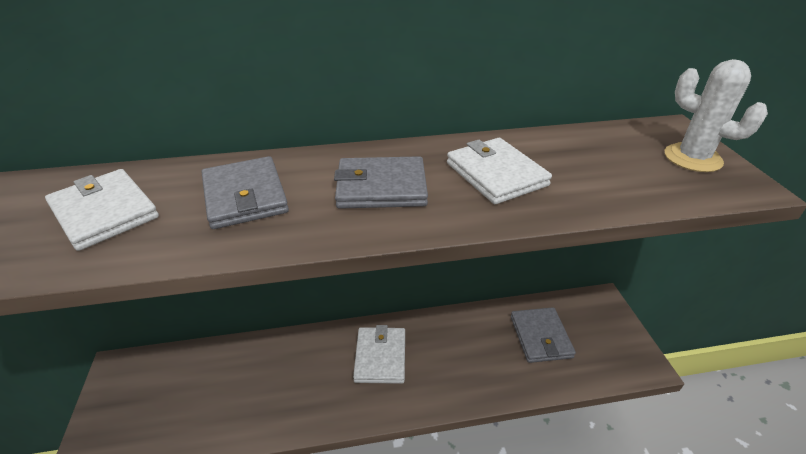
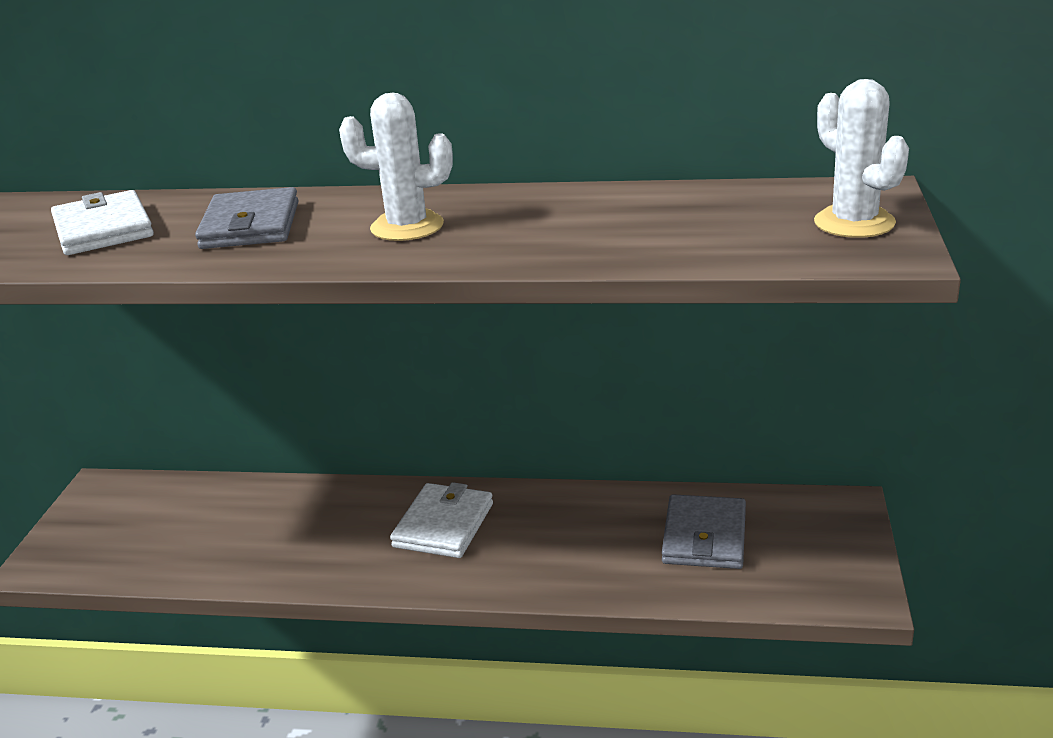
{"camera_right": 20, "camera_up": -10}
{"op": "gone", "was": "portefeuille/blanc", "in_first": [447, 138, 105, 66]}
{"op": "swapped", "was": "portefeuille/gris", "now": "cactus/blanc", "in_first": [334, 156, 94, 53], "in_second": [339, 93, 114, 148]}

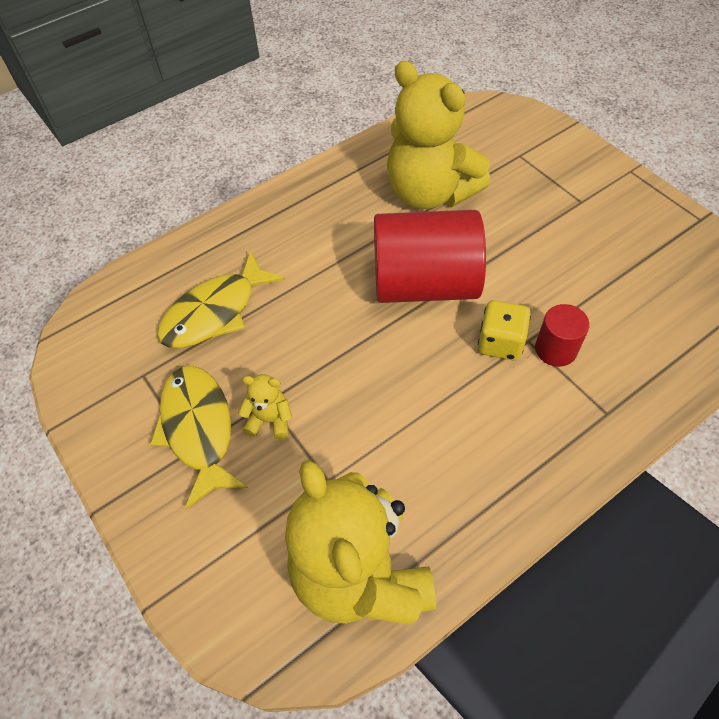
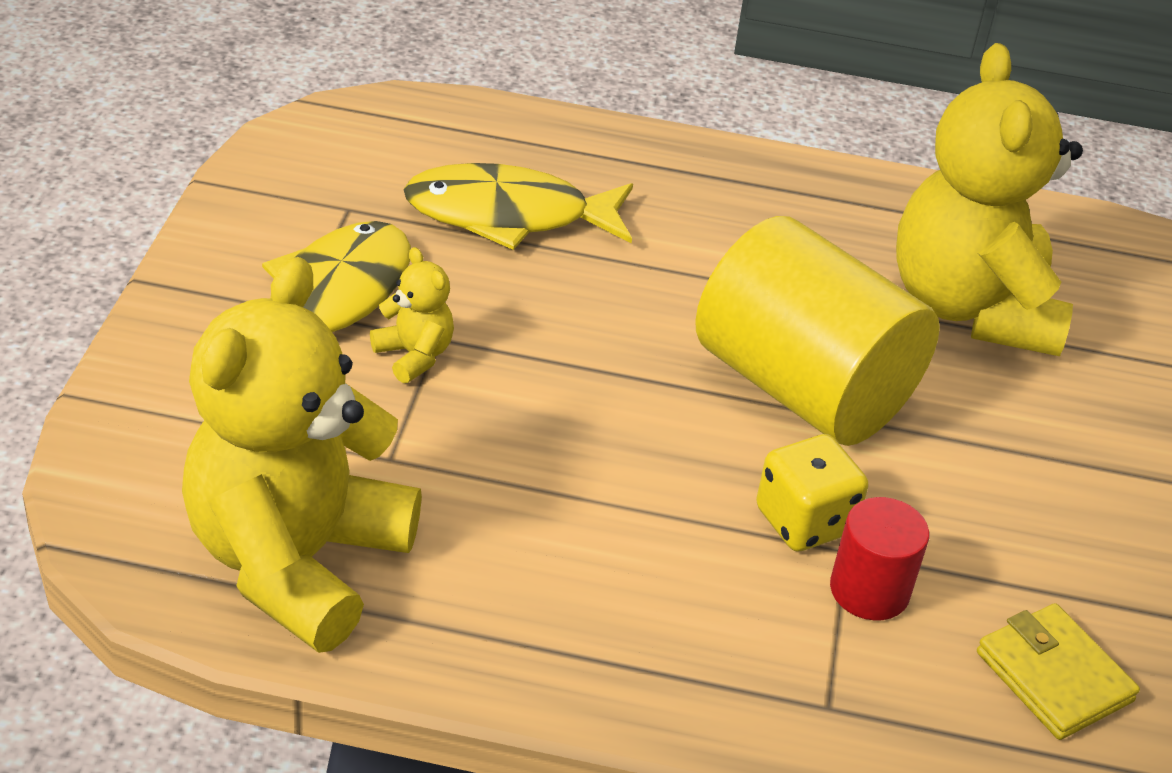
{"camera_right": 40, "camera_up": -15}
{"op": "new", "now": "portefeuille/jaune", "in_second": [977, 603, 163, 137]}
{"op": "repainted", "was": "cylindre/rouge", "now": "cylindre/jaune", "in_first": [374, 210, 112, 93], "in_second": [695, 216, 245, 230]}

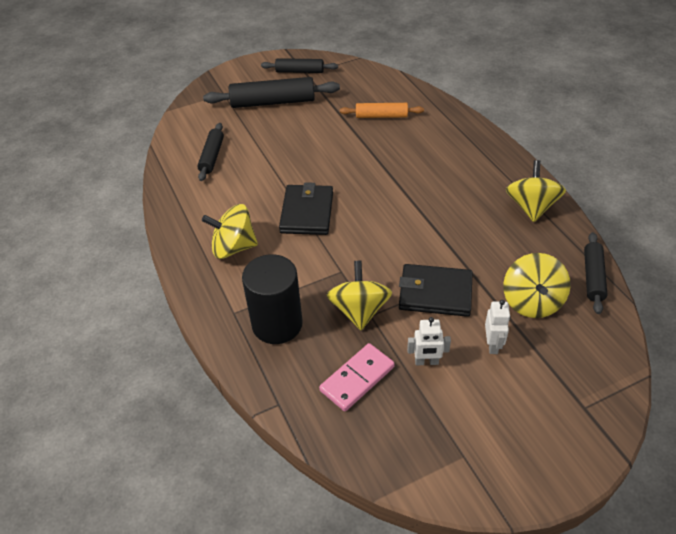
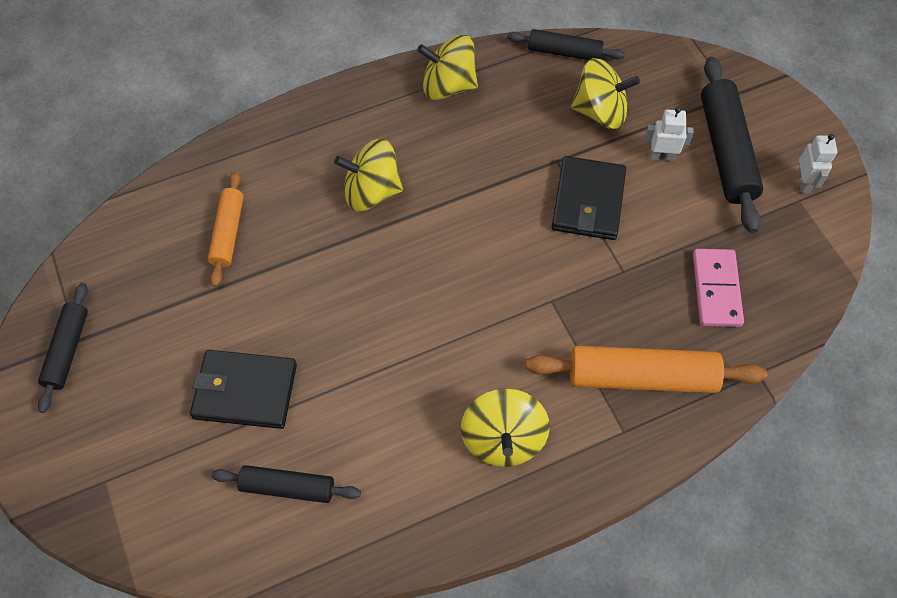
{"camera_right": -90, "camera_up": 15}
{"op": "shifted", "was": "rouleau à pâtisserie/noir", "in_first": [203, 77, 137, 31], "in_second": [701, 57, 62, 176]}
{"op": "shifted", "was": "portefeuille/noir", "in_first": [279, 182, 54, 53], "in_second": [190, 350, 107, 79]}
{"op": "shifted", "was": "toupie/jaune", "in_first": [326, 261, 66, 69], "in_second": [334, 139, 69, 72]}
{"op": "shifted", "was": "robot/blanc", "in_first": [407, 317, 44, 49], "in_second": [798, 134, 39, 59]}
{"op": "swapped", "was": "cylindre/noir", "now": "rouleau à pâtisserie/orange", "in_first": [242, 254, 61, 90], "in_second": [526, 346, 241, 47]}
{"op": "rotated", "was": "domino/rose", "in_first": [319, 343, 76, 68], "in_second": [693, 249, 51, 78], "clockwise": 45}

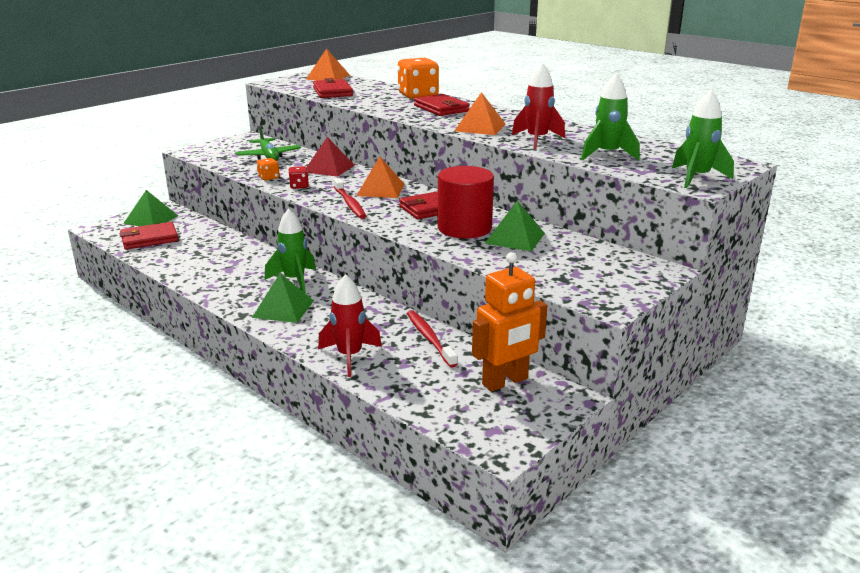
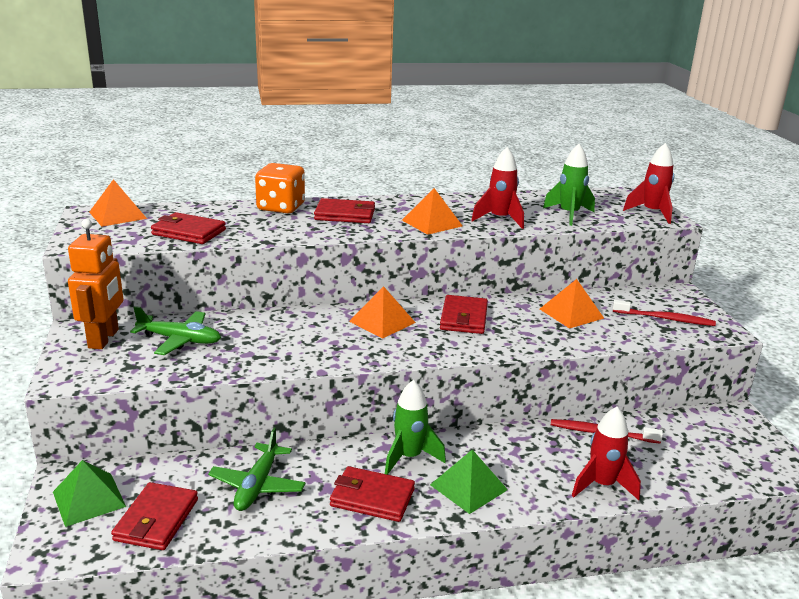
{"camera_right": -55, "camera_up": 0}
{"op": "gone", "was": "dé/orange", "in_first": [257, 158, 23, 22]}
{"op": "gone", "was": "dé/rouge", "in_first": [288, 166, 21, 23]}
{"op": "gone", "was": "pyramide/rouge", "in_first": [307, 137, 47, 40]}
{"op": "gone", "was": "cylindre/rouge", "in_first": [438, 166, 56, 72]}
{"op": "new", "now": "avion/vert", "in_second": [208, 428, 97, 83]}
{"op": "new", "now": "portefeuille/rouge", "in_second": [330, 466, 85, 56]}
{"op": "shifted", "was": "brosse à dents/rouge", "in_first": [333, 178, 33, 41], "in_second": [613, 300, 103, 26]}
{"op": "shifted", "was": "robot/orange", "in_first": [472, 252, 76, 140], "in_second": [68, 219, 55, 130]}
{"op": "repainted", "was": "pyramide/vert", "now": "pyramide/orange", "in_first": [485, 200, 60, 51], "in_second": [540, 279, 64, 50]}
{"op": "repainted", "was": "fusée/vert", "now": "fusée/rouge", "in_first": [672, 89, 62, 99], "in_second": [623, 143, 51, 81]}

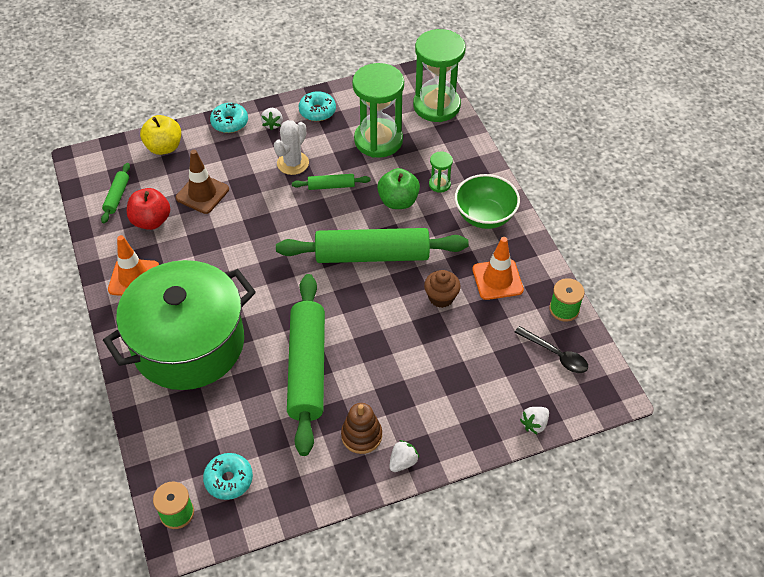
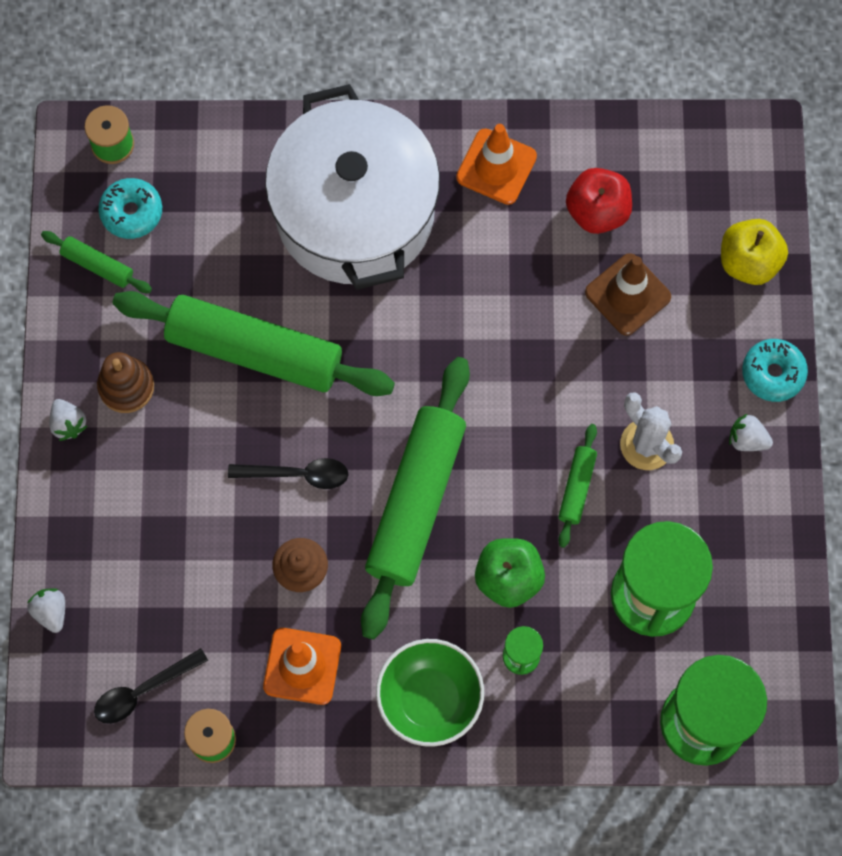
{"camera_right": 110, "camera_up": 20}
{"op": "gone", "was": "beignet/turquoise", "in_first": [299, 91, 37, 30]}
{"op": "new", "now": "cuillère/noir", "in_second": [228, 458, 121, 31]}
{"op": "shifted", "was": "rouleau à pâtisserie/vert", "in_first": [101, 163, 29, 61], "in_second": [41, 231, 111, 62]}
{"op": "repainted", "was": "marmite/vert", "now": "marmite/blanc", "in_first": [103, 260, 153, 130], "in_second": [265, 84, 175, 206]}

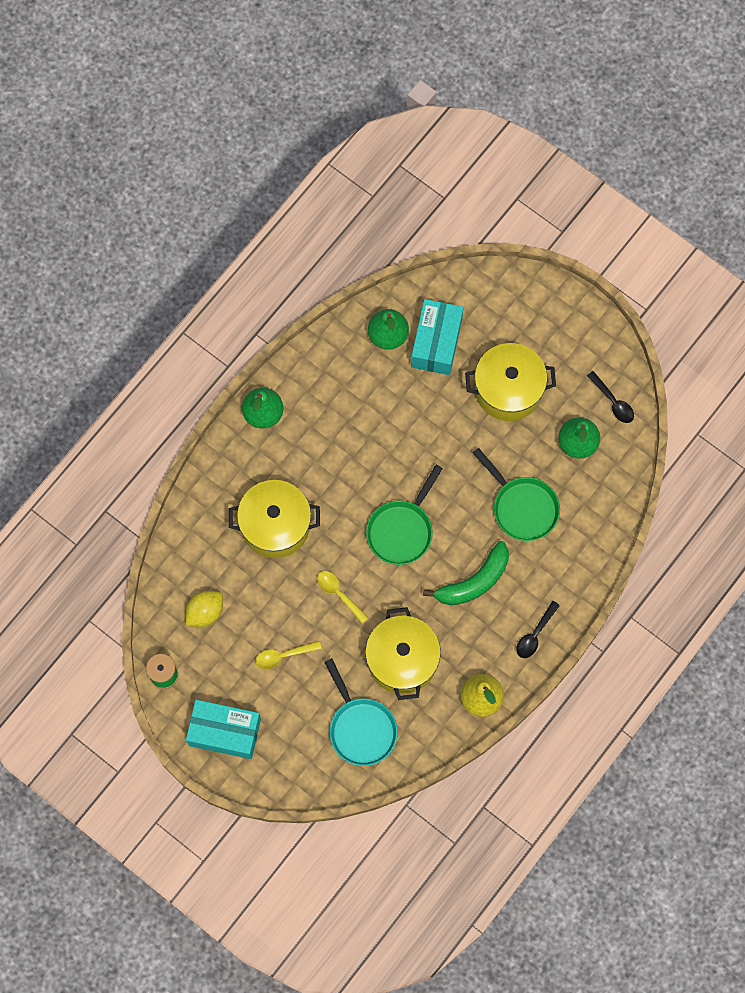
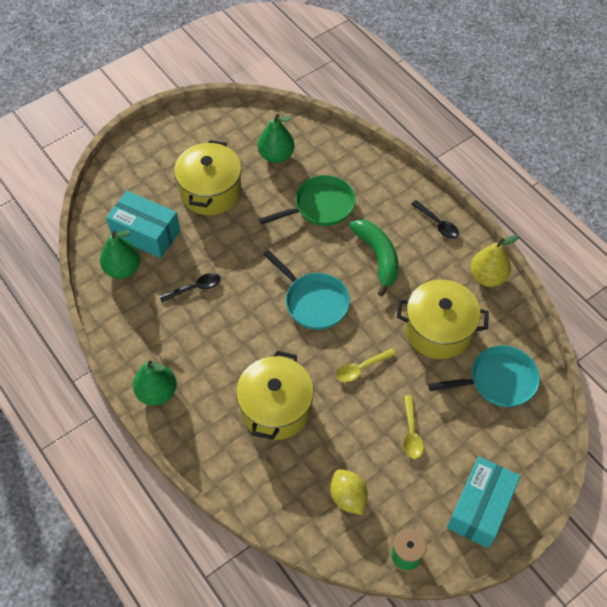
{"camera_right": -75, "camera_up": -15}
{"op": "shifted", "was": "cuillère/noir", "in_first": [587, 371, 47, 52], "in_second": [159, 273, 62, 29]}
{"op": "repainted", "was": "poêle/vert", "now": "poêle/turquoise", "in_first": [366, 465, 77, 100], "in_second": [263, 250, 87, 80]}

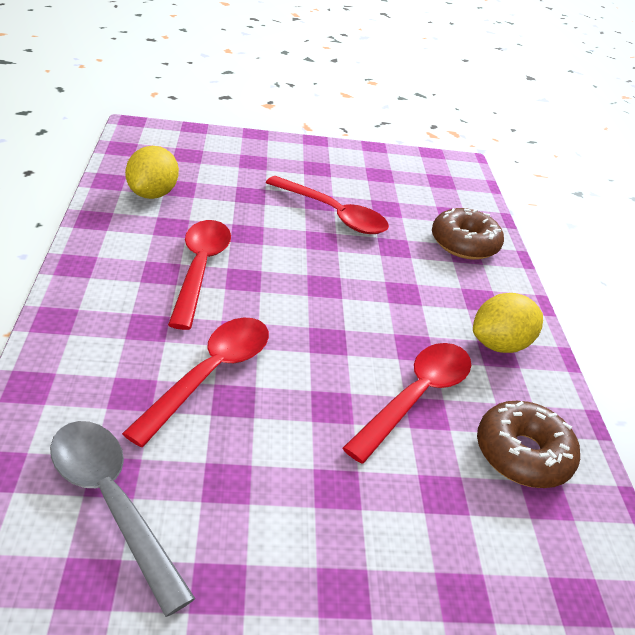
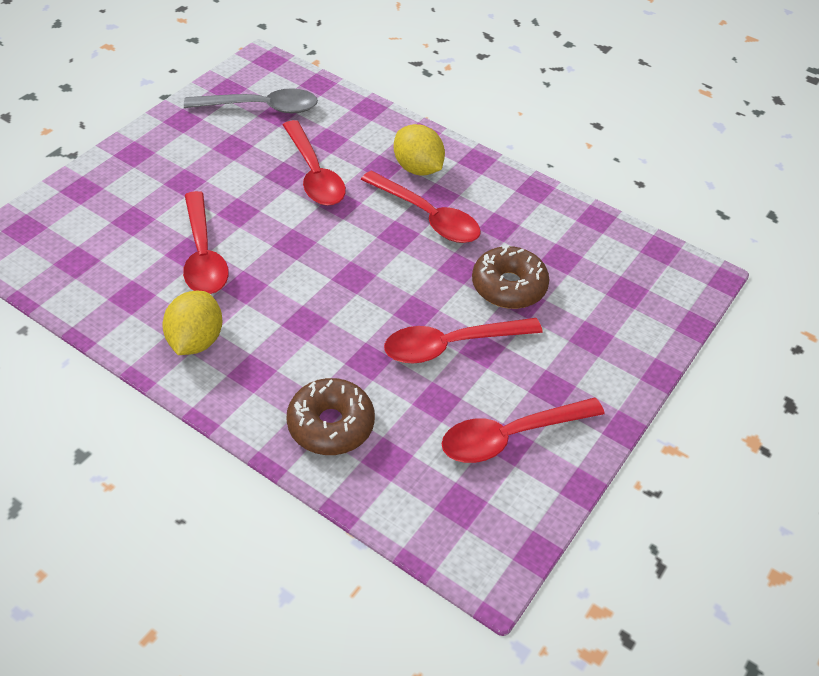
{"camera_right": 130, "camera_up": 10}
{"op": "new", "now": "cuillère/rouge", "in_second": [442, 398, 163, 65]}
{"op": "shifted", "was": "citron/jaune", "in_first": [125, 146, 54, 53], "in_second": [394, 124, 51, 52]}
{"op": "shifted", "was": "beignet/marron", "in_first": [477, 401, 103, 87], "in_second": [472, 245, 77, 64]}

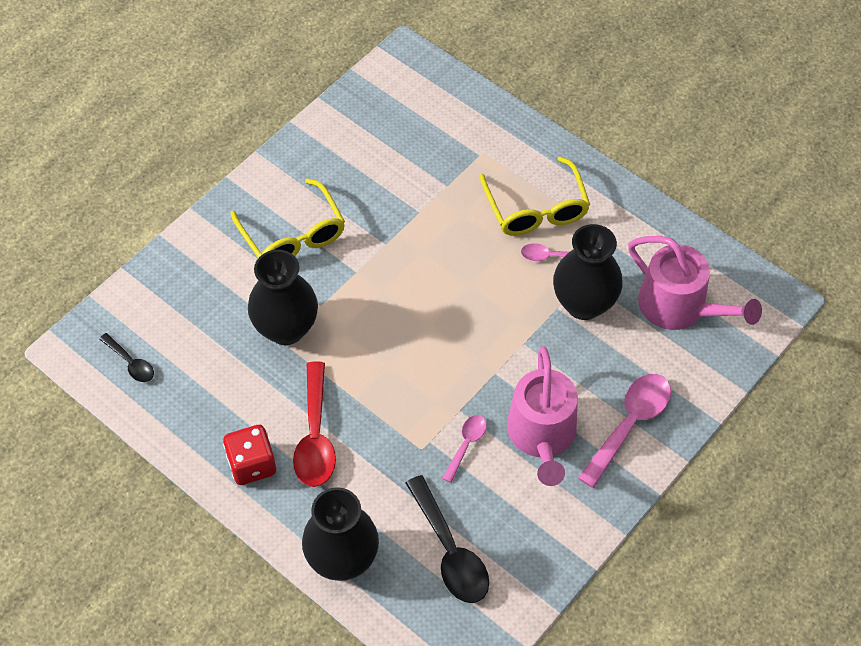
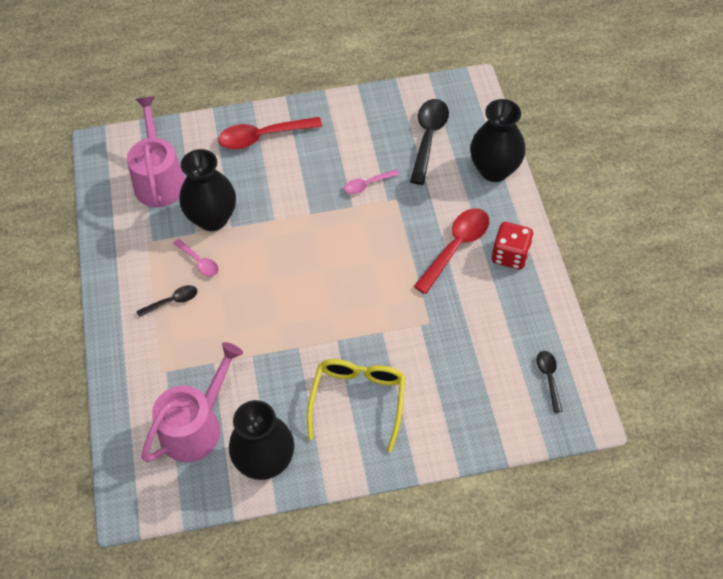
{"camera_right": -140, "camera_up": 0}
{"op": "shifted", "was": "vase/noir", "in_first": [248, 250, 70, 95], "in_second": [229, 400, 65, 80]}
{"op": "shifted", "was": "arrosoir/rose", "in_first": [507, 346, 71, 140], "in_second": [141, 342, 102, 120]}
{"op": "swapped", "was": "lunettes/jaune", "now": "cuillère/noir", "in_first": [480, 156, 110, 80], "in_second": [137, 285, 60, 32]}
{"op": "repainted", "was": "cuillère/rose", "now": "cuillère/rouge", "in_first": [578, 374, 93, 114], "in_second": [218, 117, 104, 32]}

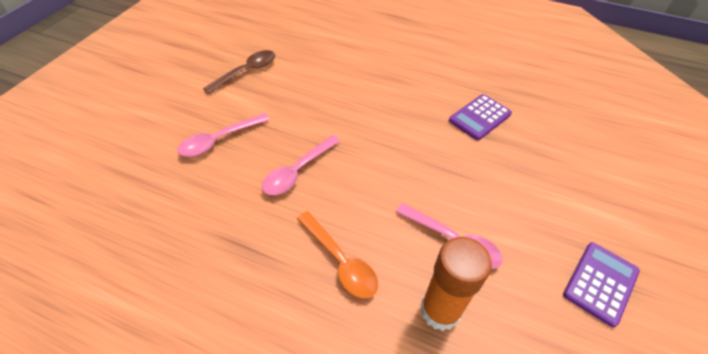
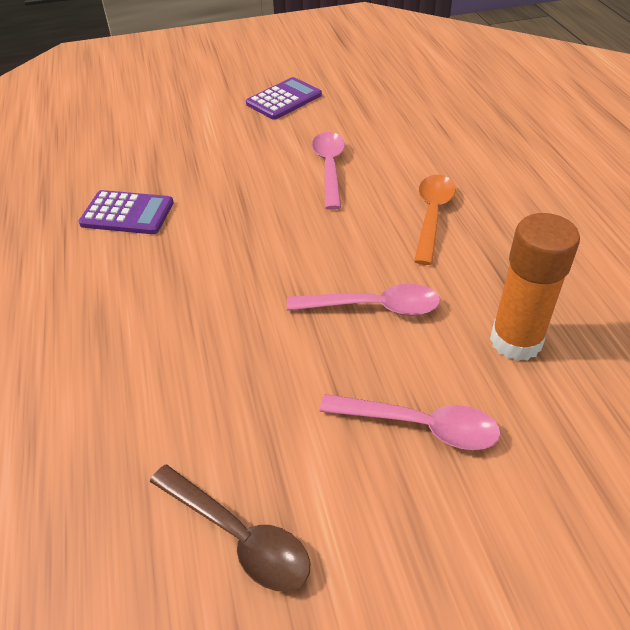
{"camera_right": -125, "camera_up": -5}
{"op": "shifted", "was": "bâton de colle/orange", "in_first": [420, 237, 72, 94], "in_second": [490, 213, 90, 148]}
{"op": "rotated", "was": "cuillère/marron", "in_first": [203, 50, 72, 44], "in_second": [150, 465, 160, 126], "clockwise": -150}
{"op": "rotated", "was": "calculatrice/violet", "in_first": [563, 242, 77, 85], "in_second": [246, 77, 76, 43], "clockwise": 135}

